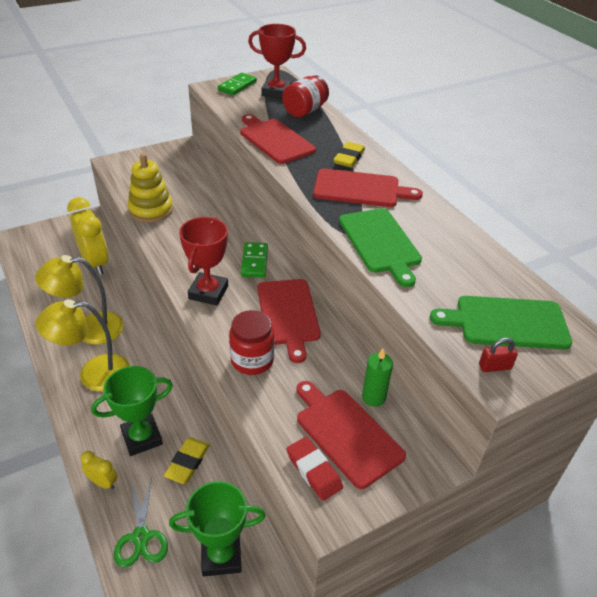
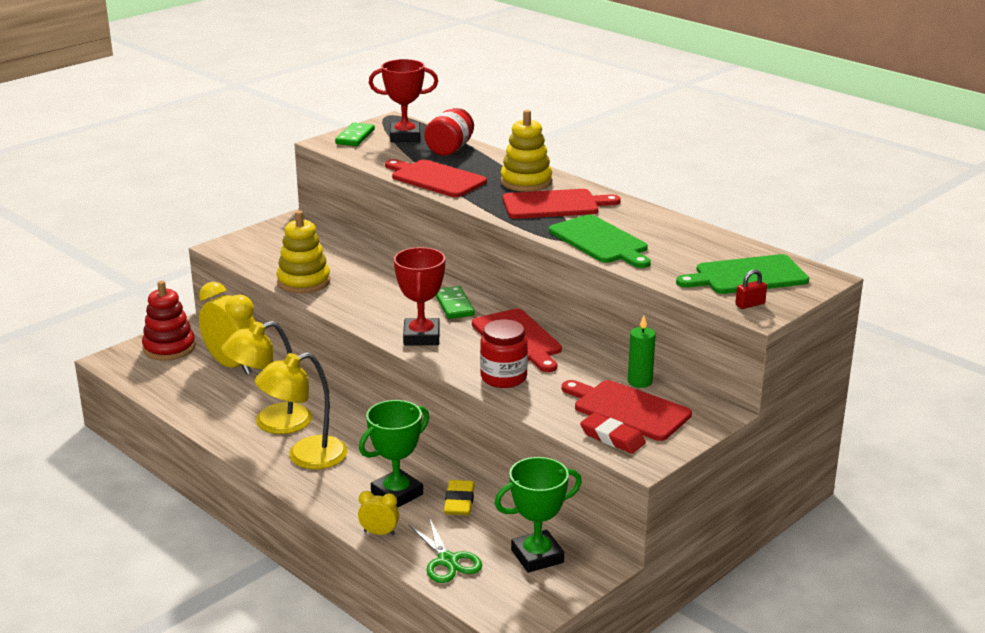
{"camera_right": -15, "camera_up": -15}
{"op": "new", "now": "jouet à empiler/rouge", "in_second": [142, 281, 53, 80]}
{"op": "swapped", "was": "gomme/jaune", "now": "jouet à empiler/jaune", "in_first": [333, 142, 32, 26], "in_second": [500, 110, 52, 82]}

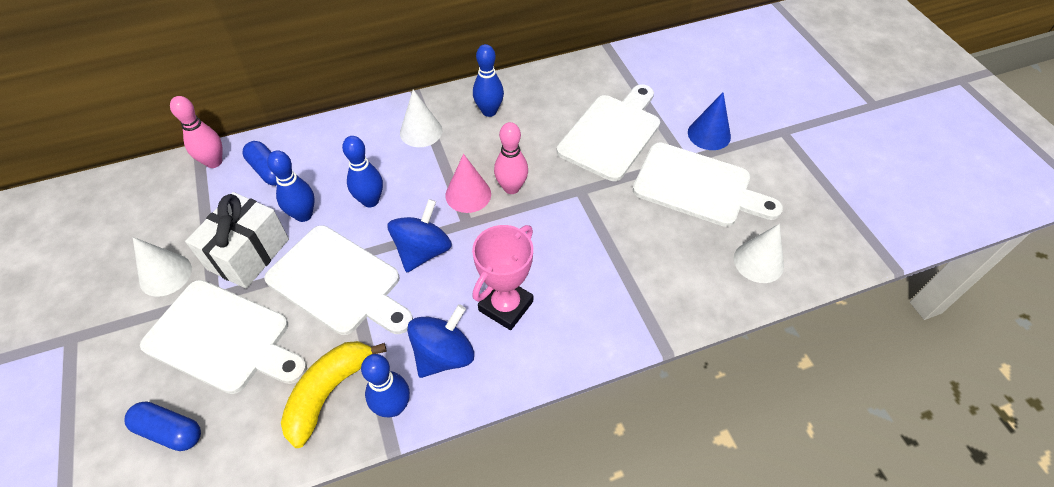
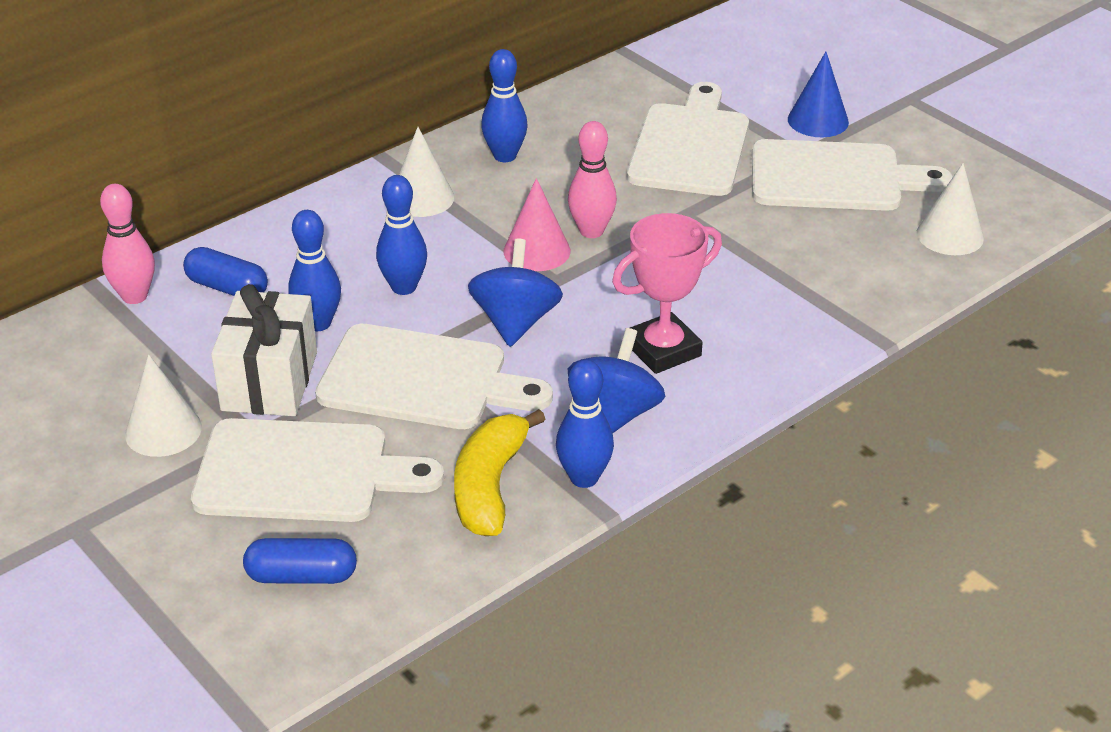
{"camera_right": -20, "camera_up": -15}
{"op": "rotated", "was": "trophée/rose", "in_first": [472, 225, 61, 105], "in_second": [612, 213, 110, 161], "clockwise": 45}

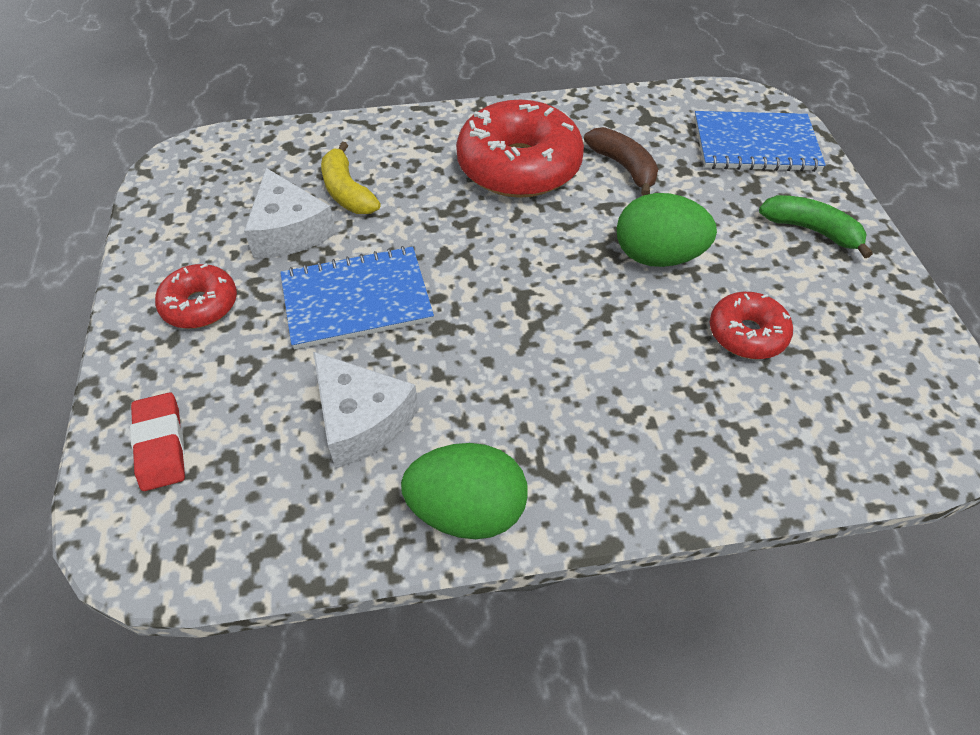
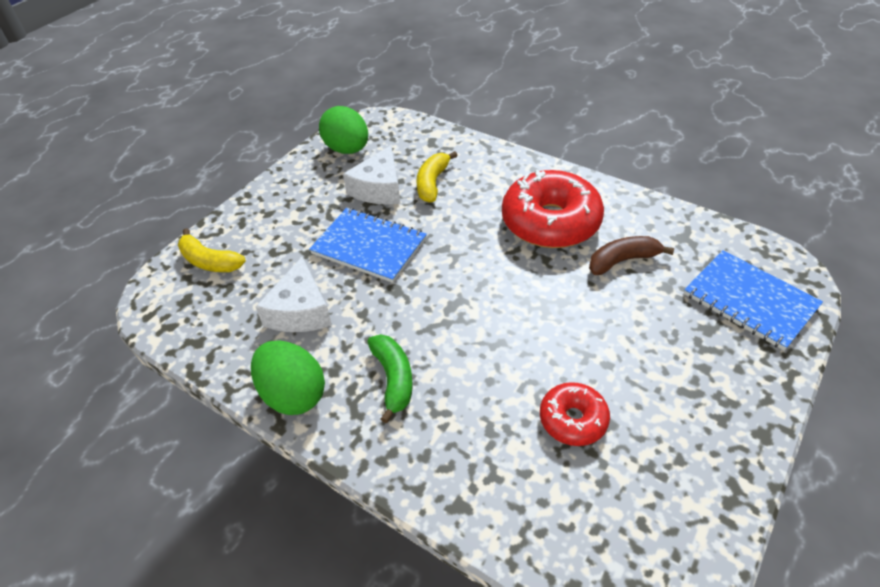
{"camera_right": 45, "camera_up": -5}
{"op": "gone", "was": "beignet/rouge", "in_first": [155, 264, 82, 65]}
{"op": "shifted", "was": "œuf/vert", "in_first": [617, 193, 100, 74], "in_second": [319, 106, 49, 48]}
{"op": "shifted", "was": "banane/vert", "in_first": [759, 195, 114, 63], "in_second": [367, 334, 46, 89]}
{"op": "swapped", "was": "gomme/rouge", "now": "banane/jaune", "in_first": [130, 392, 55, 99], "in_second": [178, 228, 68, 44]}
{"op": "rotated", "was": "banane/marron", "in_first": [584, 127, 74, 69], "in_second": [589, 236, 85, 39], "clockwise": -120}

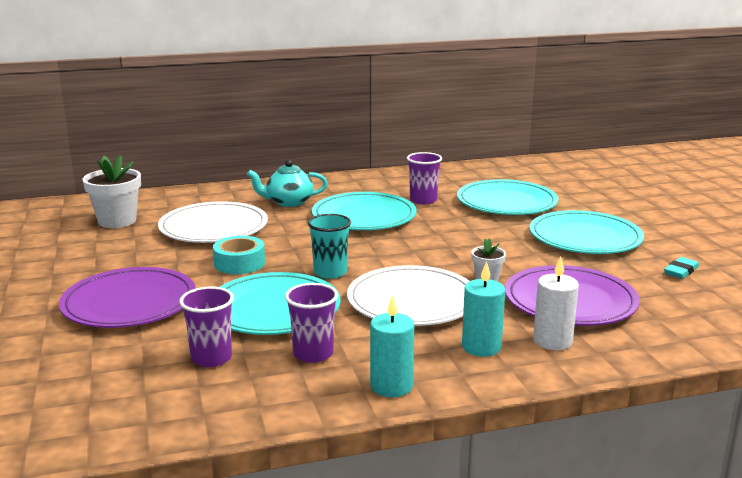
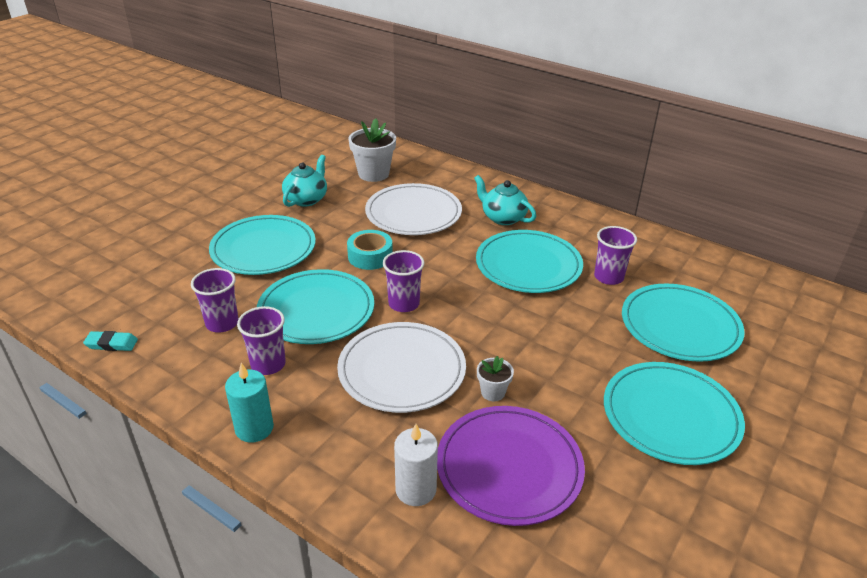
{"camera_right": 50, "camera_up": 15}
{"op": "gone", "was": "bougie/turquoise", "in_first": [462, 261, 43, 96]}
{"op": "new", "now": "théière/turquoise", "in_second": [282, 155, 45, 52]}
{"op": "shifted", "was": "gomme/turquoise", "in_first": [664, 257, 35, 22], "in_second": [83, 331, 55, 20]}
{"op": "repainted", "was": "assiette/violet", "now": "assiette/turquoise", "in_first": [59, 267, 137, 61], "in_second": [209, 215, 107, 60]}
{"op": "repainted", "was": "gobelet/turquoise", "now": "gobelet/violet", "in_first": [308, 214, 43, 65], "in_second": [383, 250, 41, 62]}

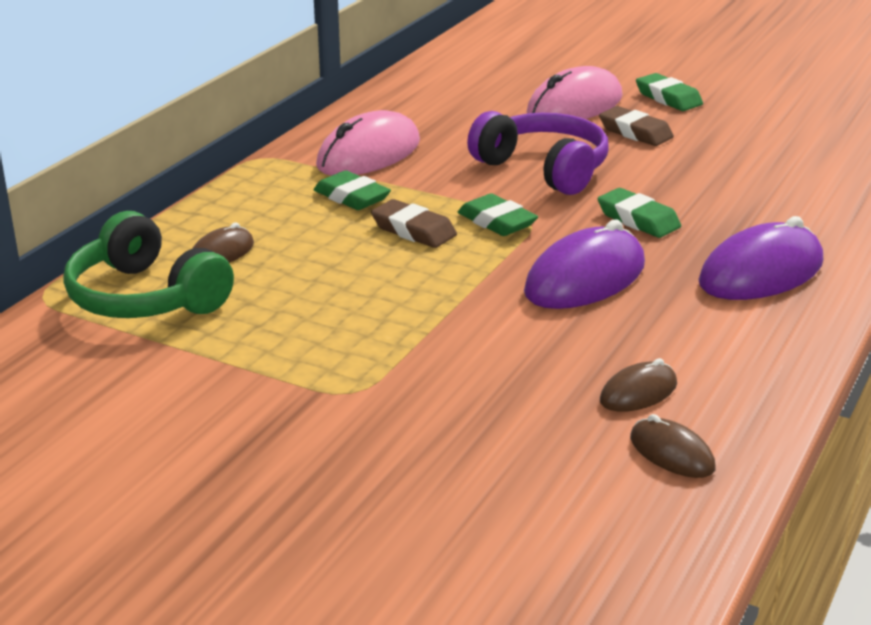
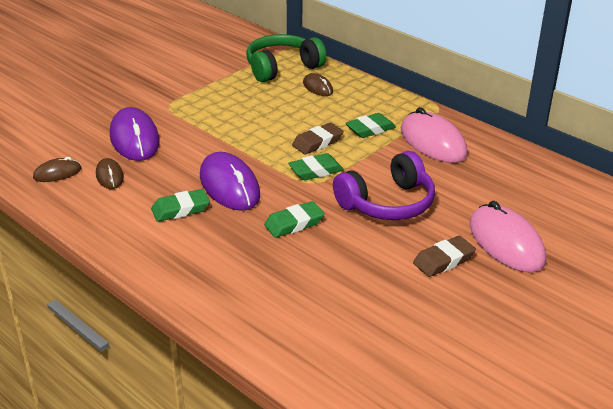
{"camera_right": 105, "camera_up": 5}
{"op": "shifted", "was": "gomme/vert", "in_first": [636, 73, 67, 38], "in_second": [151, 189, 59, 33]}
{"op": "shifted", "was": "souris/violet", "in_first": [698, 216, 125, 84], "in_second": [110, 107, 50, 54]}

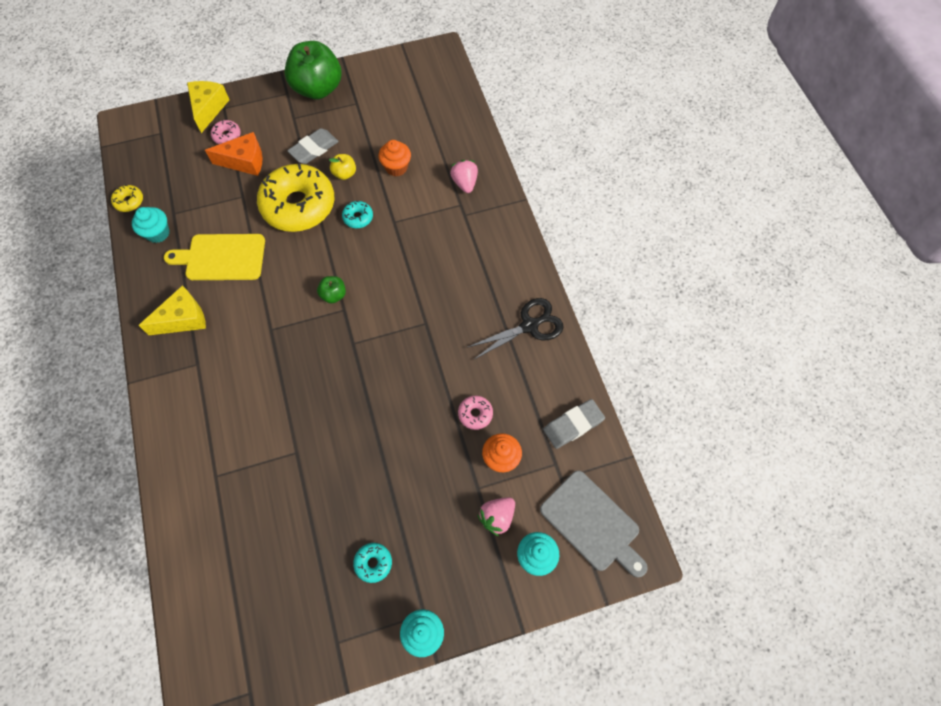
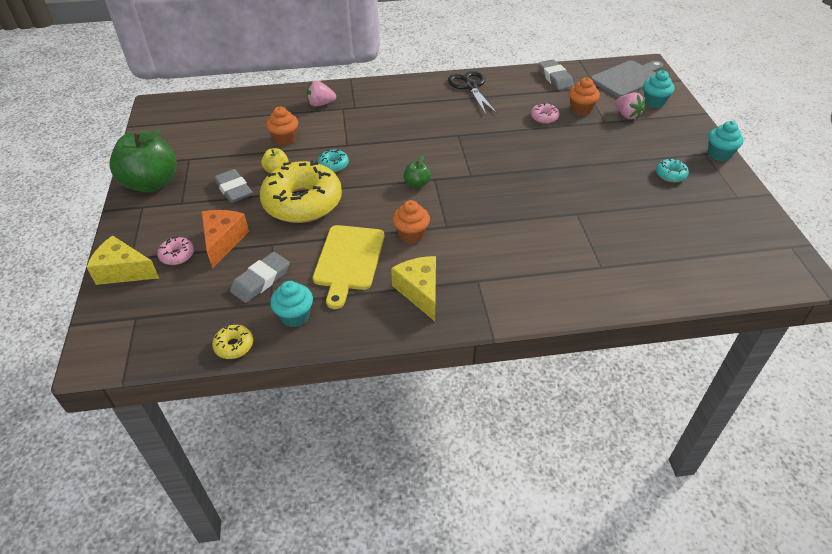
{"camera_right": -80, "camera_up": -20}
{"op": "new", "now": "gomme/gris", "in_second": [230, 252, 60, 51]}
{"op": "new", "now": "muffin/orange", "in_second": [392, 200, 38, 44]}

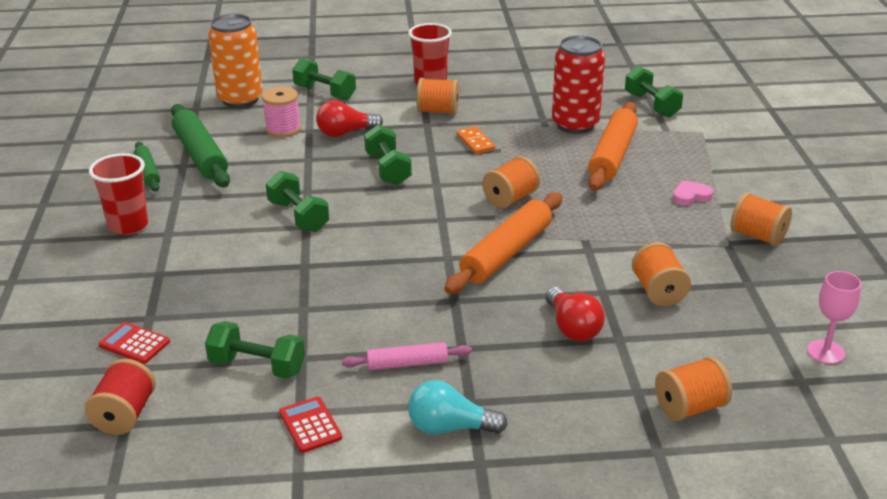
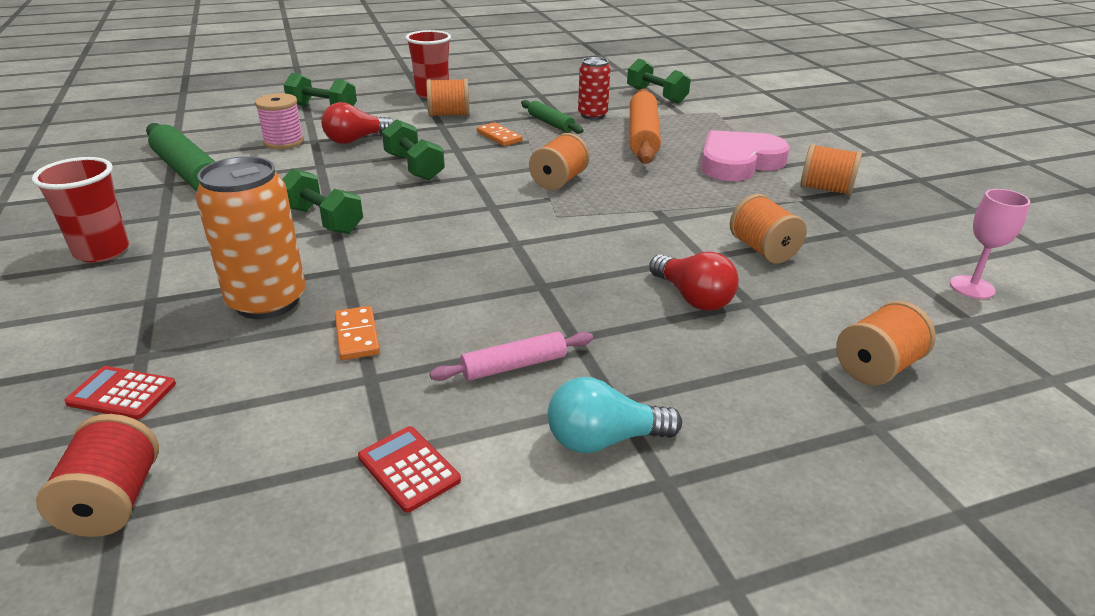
{"camera_right": -15, "camera_up": 0}
{"op": "gone", "was": "haltère/vert", "in_first": [205, 321, 100, 58]}
{"op": "gone", "was": "rouleau à pâtisserie/orange", "in_first": [444, 192, 119, 102]}
{"op": "new", "now": "domino/orange", "in_second": [335, 306, 45, 54]}
{"op": "shifted", "was": "rouleau à pâtisserie/vert", "in_first": [134, 142, 26, 50], "in_second": [521, 100, 63, 34]}
{"op": "shifted", "was": "canette/orange", "in_first": [208, 14, 55, 94], "in_second": [195, 156, 110, 163]}
{"op": "scaled", "was": "canette/rouge", "in_first": [552, 35, 53, 99], "in_second": [578, 57, 32, 63], "ratio": 0.61}
{"op": "scaled", "was": "cœur/rose", "in_first": [673, 180, 40, 25], "in_second": [701, 130, 89, 51], "ratio": 2.25}

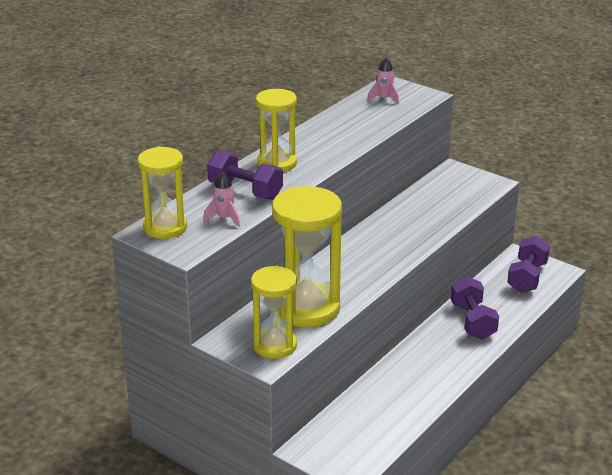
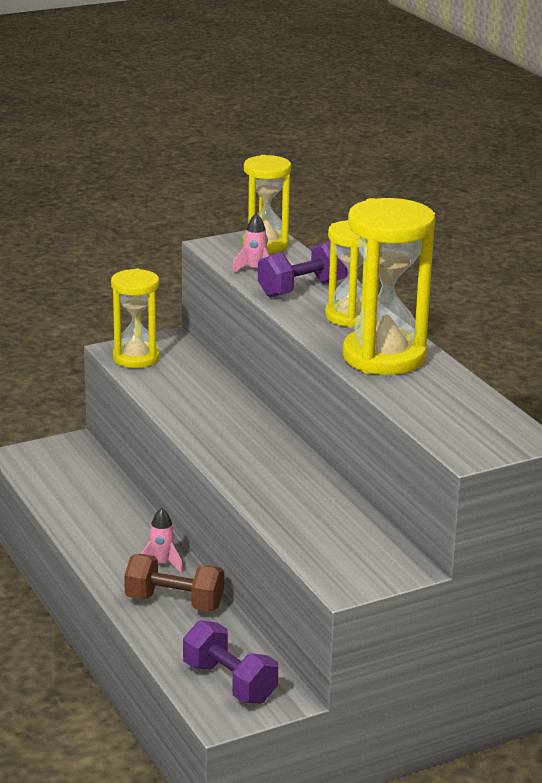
{"camera_right": 115, "camera_up": -5}
{"op": "shifted", "was": "sablier/jaune", "in_first": [272, 186, 70, 141], "in_second": [343, 198, 92, 177]}
{"op": "shifted", "was": "fusée/rose", "in_first": [367, 57, 32, 48], "in_second": [141, 508, 42, 66]}
{"op": "repainted", "was": "haltère/violet", "now": "haltère/marron", "in_first": [451, 276, 48, 64], "in_second": [124, 554, 100, 57]}

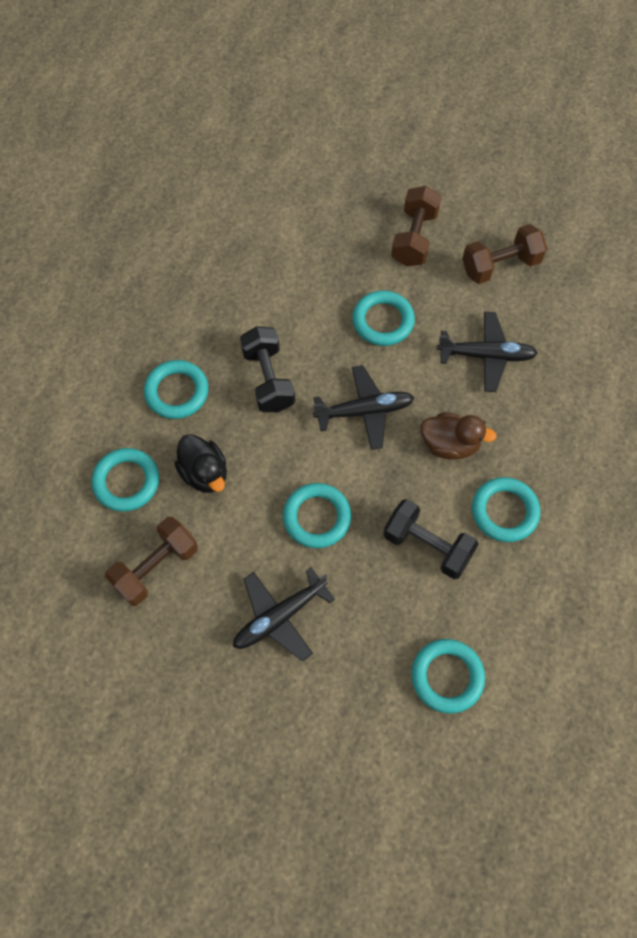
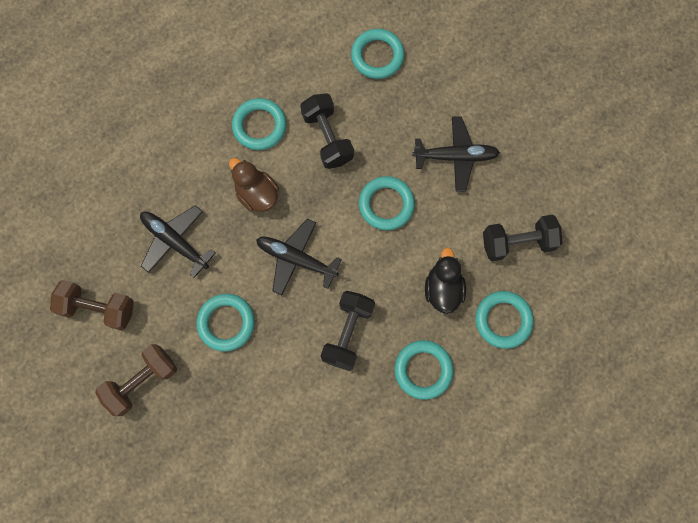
{"camera_right": -145, "camera_up": 10}
{"op": "repainted", "was": "haltère/marron", "now": "haltère/noir", "in_first": [105, 517, 93, 89], "in_second": [483, 214, 79, 47]}

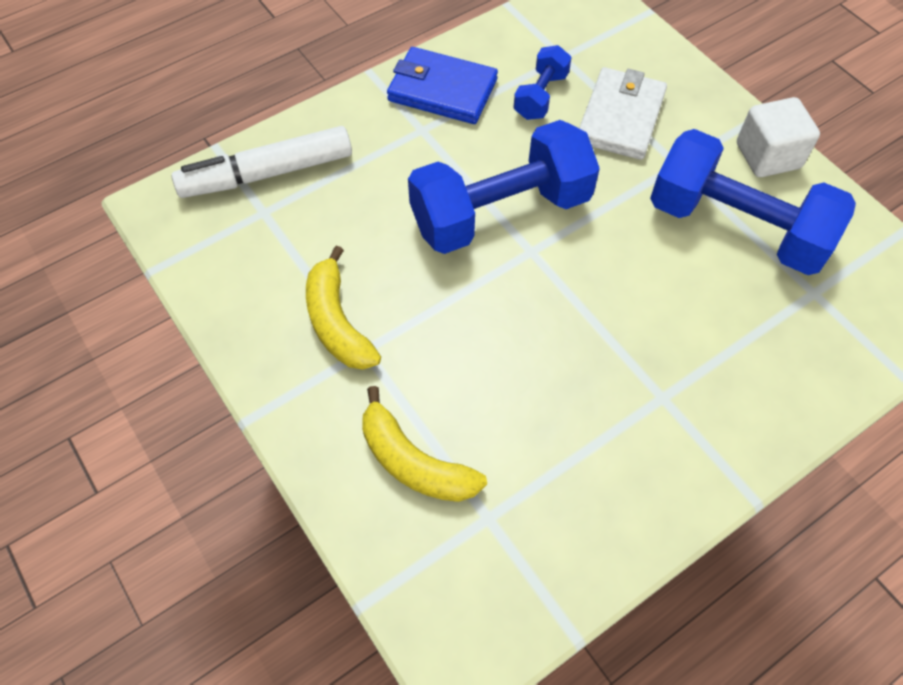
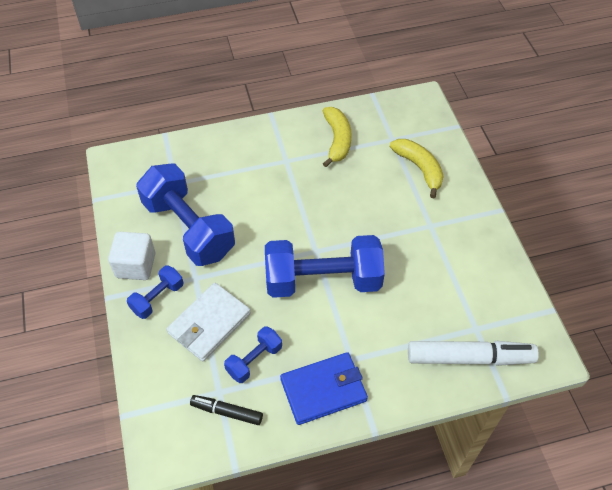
{"camera_right": -160, "camera_up": -5}
{"op": "new", "now": "haltère/bleu", "in_second": [127, 266, 57, 53]}
{"op": "new", "now": "feutre/noir", "in_second": [190, 395, 73, 30]}
{"op": "shifted", "was": "banane/jaune", "in_first": [306, 246, 75, 124], "in_second": [323, 107, 29, 60]}
{"op": "rotated", "was": "portefeuille/bleu", "in_first": [387, 47, 111, 77], "in_second": [280, 352, 88, 73], "clockwise": -60}

